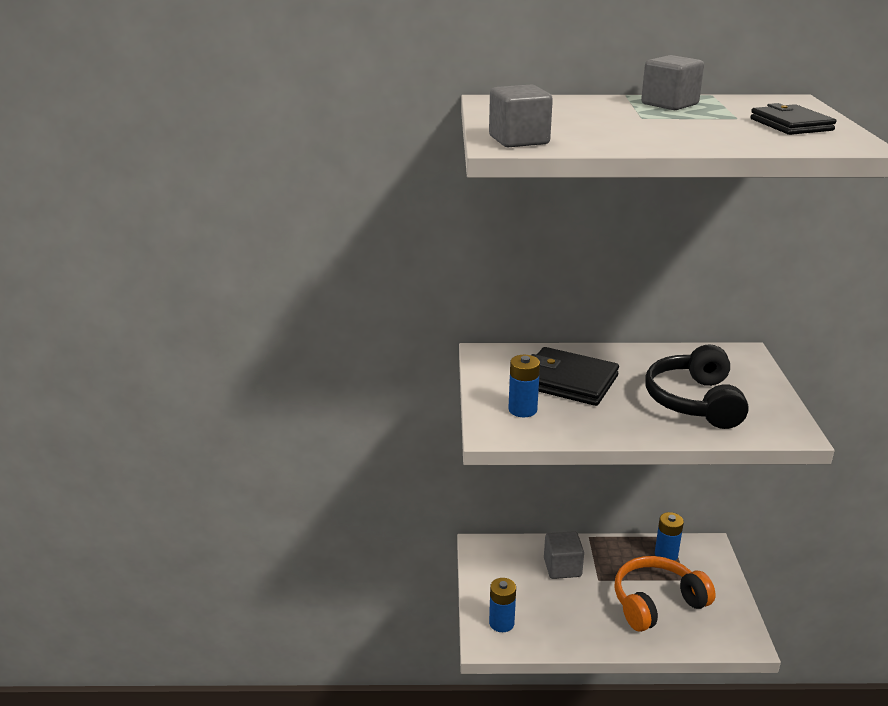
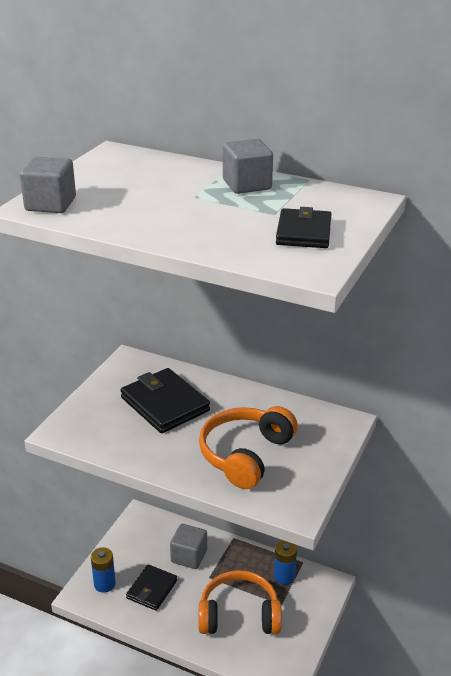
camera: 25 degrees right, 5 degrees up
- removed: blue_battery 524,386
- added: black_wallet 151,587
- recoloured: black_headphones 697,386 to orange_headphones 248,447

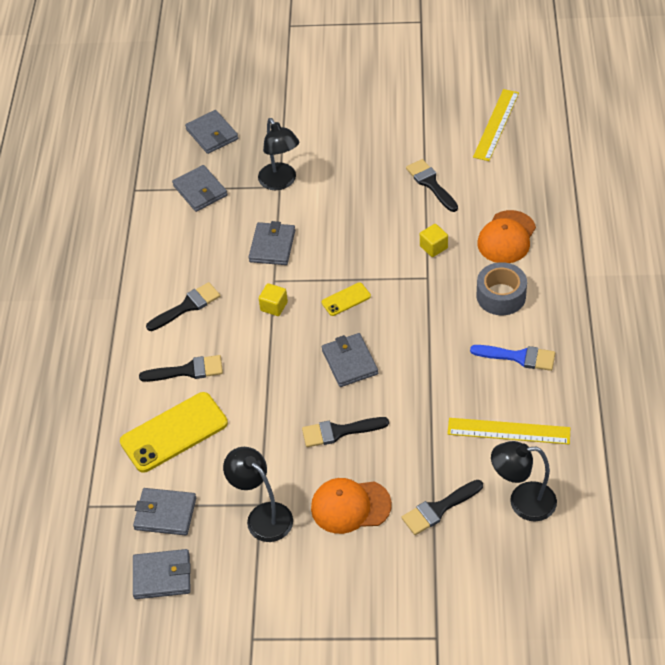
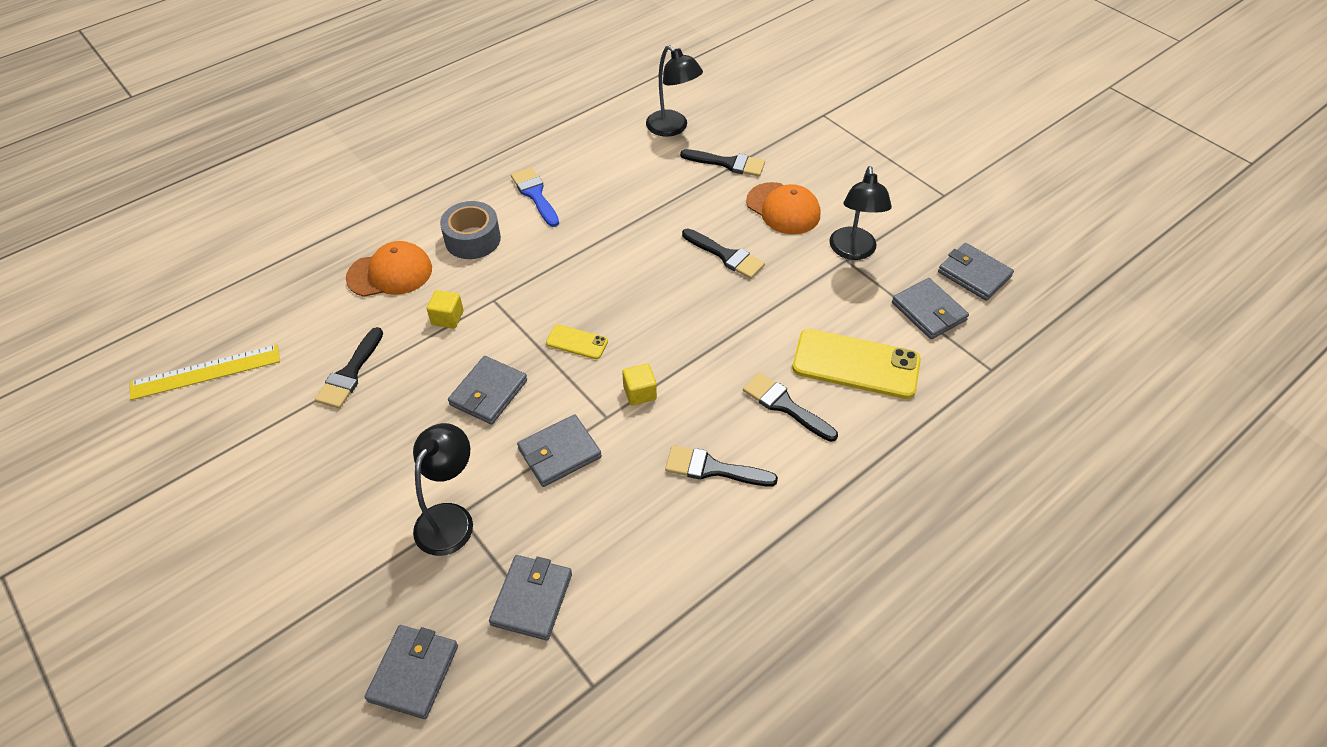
camera: 135 degrees left, 0 degrees up
- removed: yellow_ruler 508,431
- moved: grey_wallet 350,360 to 487,390

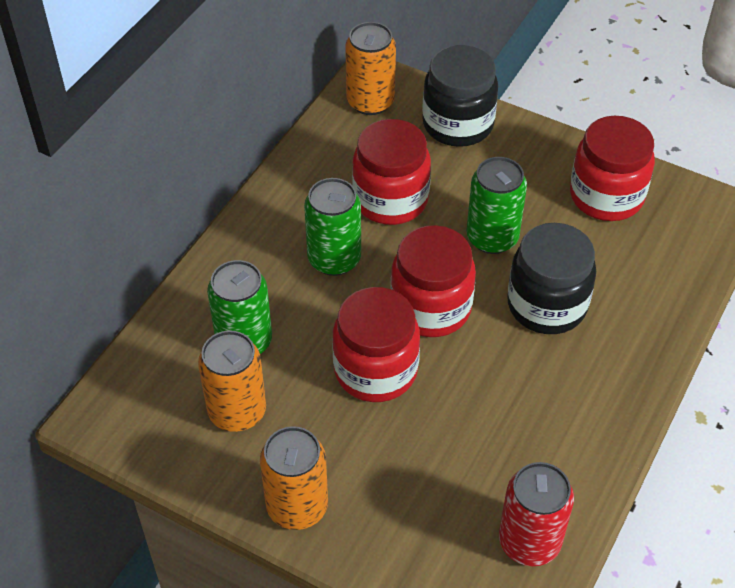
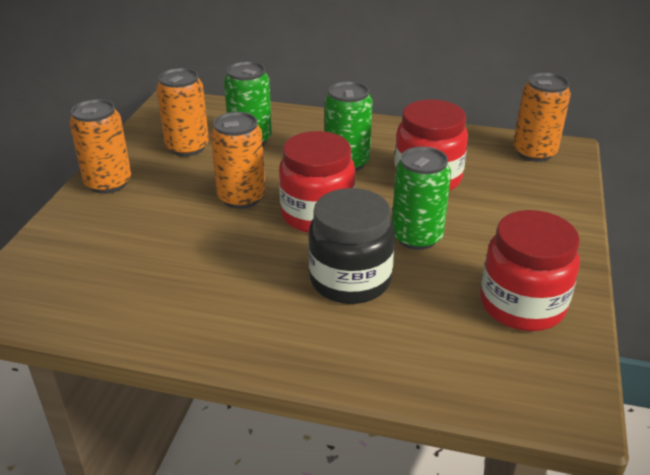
camera: 75 degrees right, 15 degrees down
- removed: black_jar 460,96
- removed: red_can 536,514
- replaced: red_jar 376,344 to orange_can 238,160

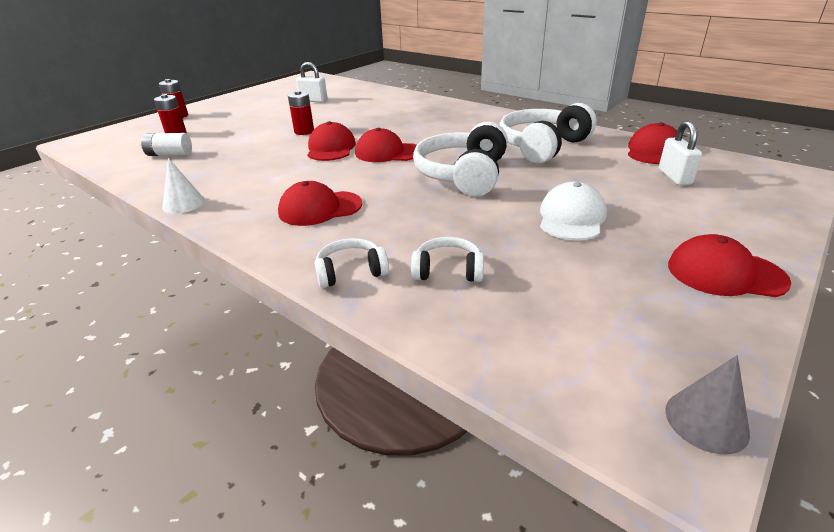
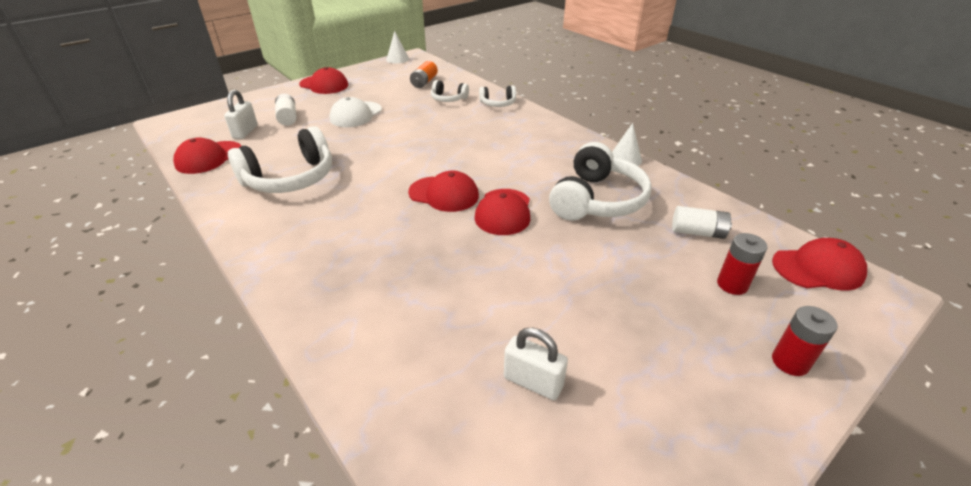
camera: 170 degrees left, 5 degrees up
- removed: red_battery 301,113
- added: white_battery 286,110
- added: orange_battery 424,74
- moved: red_cap 320,203 to 819,264
- moved: white_headphones 460,158 to 600,181
- recoloured: grey_cone 707,404 to white_cone 397,47

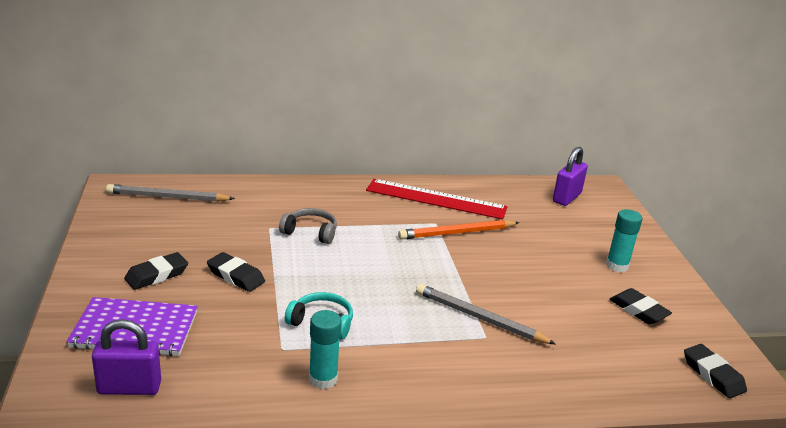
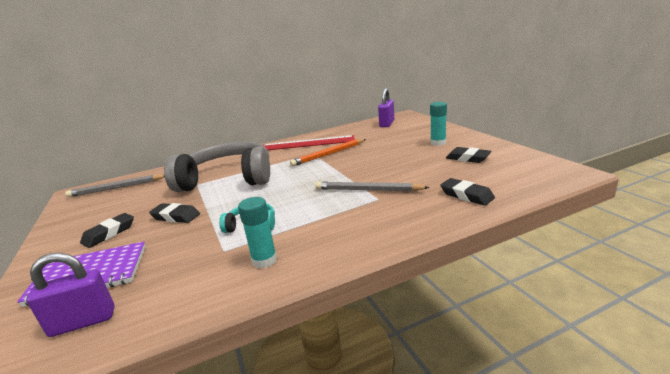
camera: 10 degrees left, 5 degrees down
- moved: black_eraser 715,371 to 467,192
- resized: grey_headphones 308,226 = 217,167 x2.37

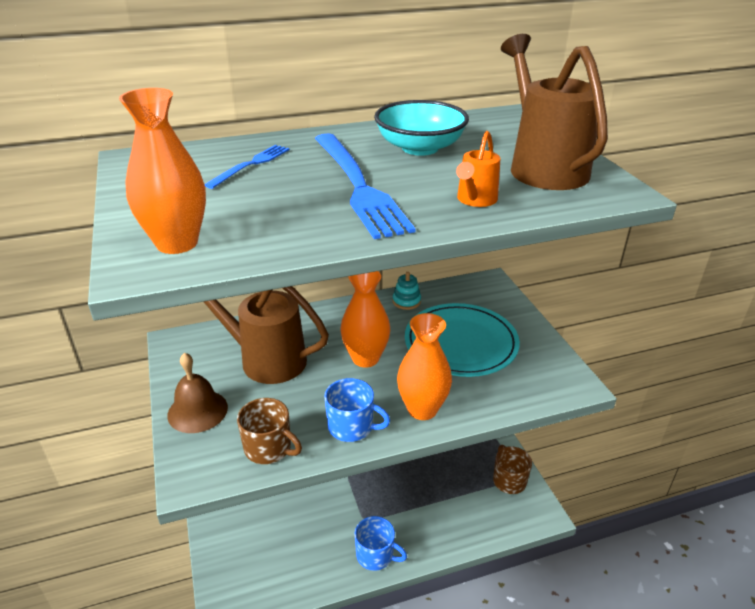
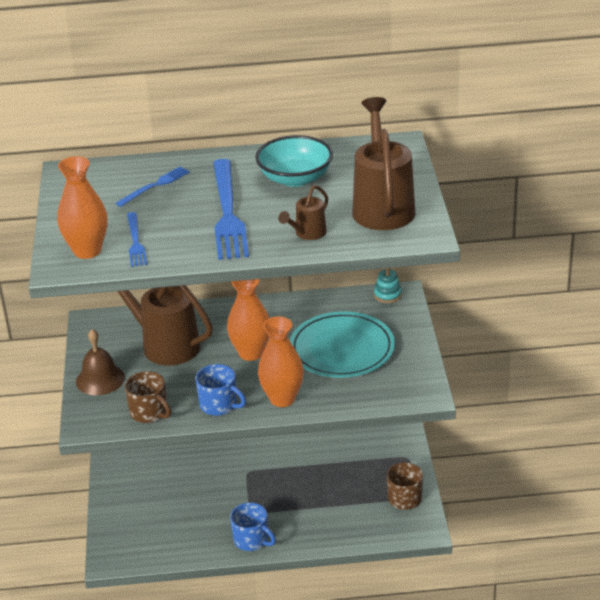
camera: 15 degrees right, 0 degrees up
- added: blue_fork 137,239
- moved: turquoise_stacking_toy 407,291 to 388,285
- recoloured: orange_watering_can 478,169 to brown_watering_can 303,212

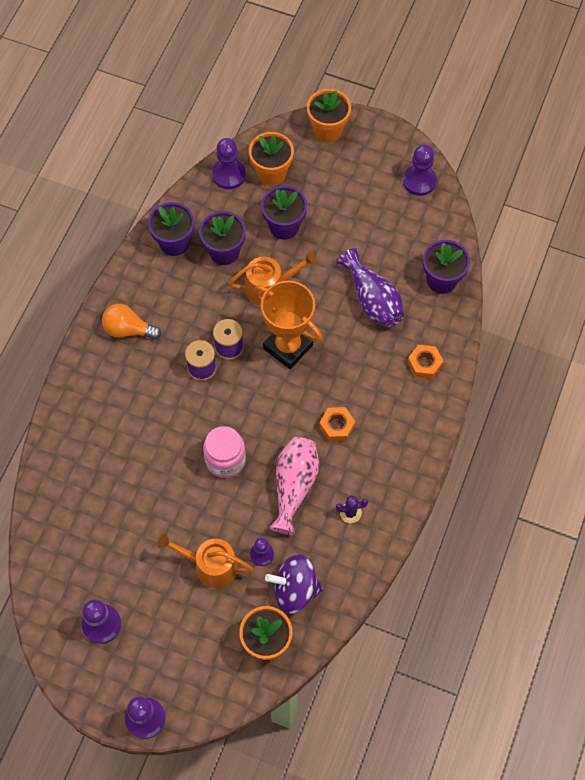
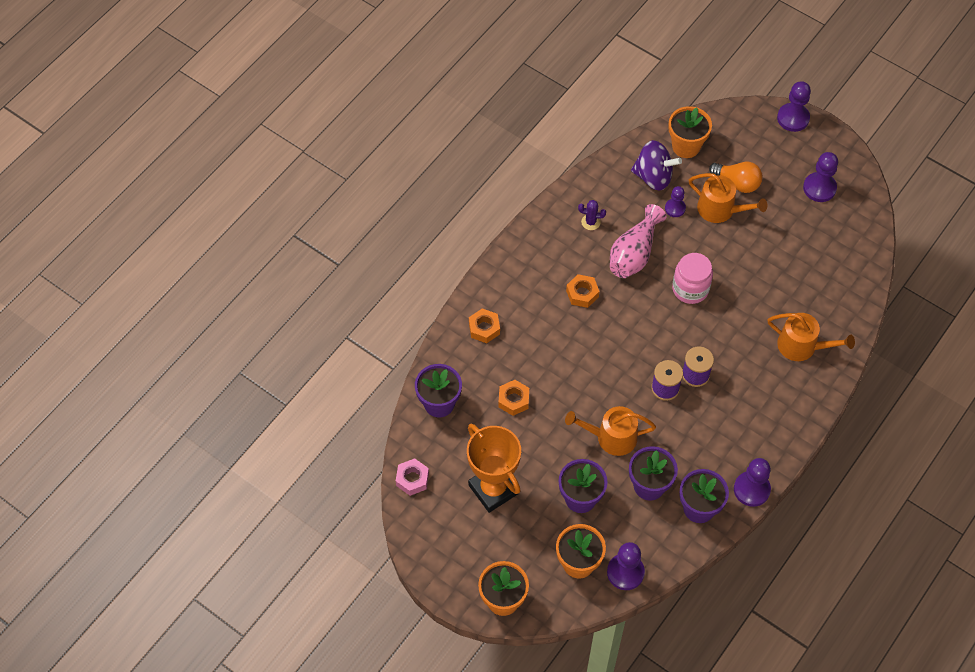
camera: 165 degrees left, 5 degrees down
- added: pink_nut 412,477
- added: orange_watering_can 811,337
- moved: orange_light_bulb 131,322 to 735,177
- moved: orange_trophy 288,325 to 494,468
- moved: purple_pawn 420,170 to 752,482
- replaced: purple_vase 371,287 to orange_nut 513,398

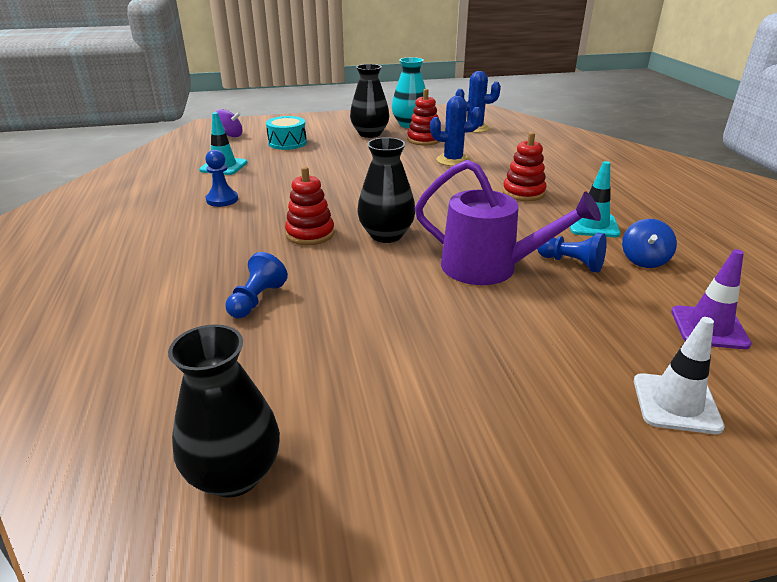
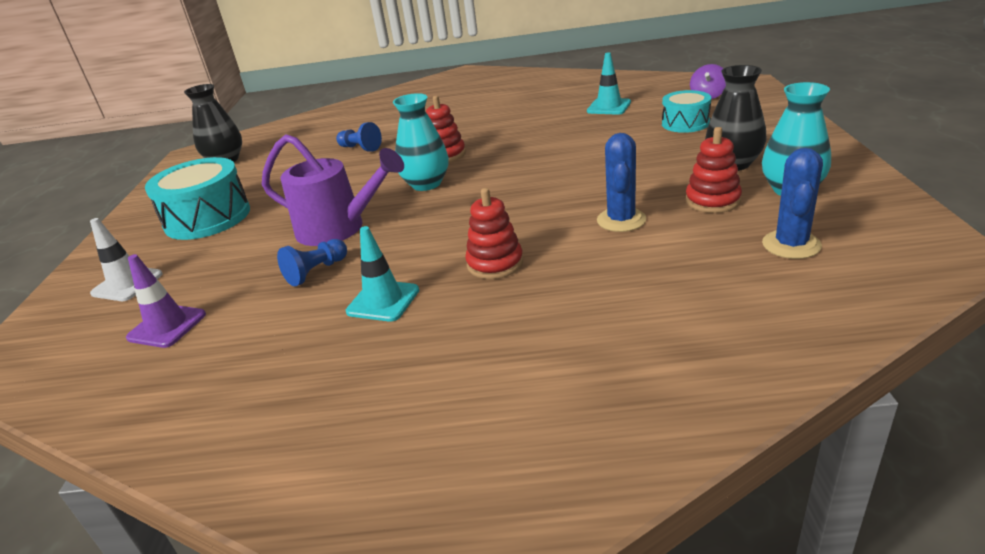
camera: 105 degrees right, 0 degrees up
- removed: blue_pawn 221,178
- removed: blue_spinning_top 649,243
- added: turquoise_drum 197,198
- recoloured: black_vase 386,190 to turquoise_vase 421,142
- turned: purple_watering_can 508,222 = 333,190 105 degrees counterclockwise

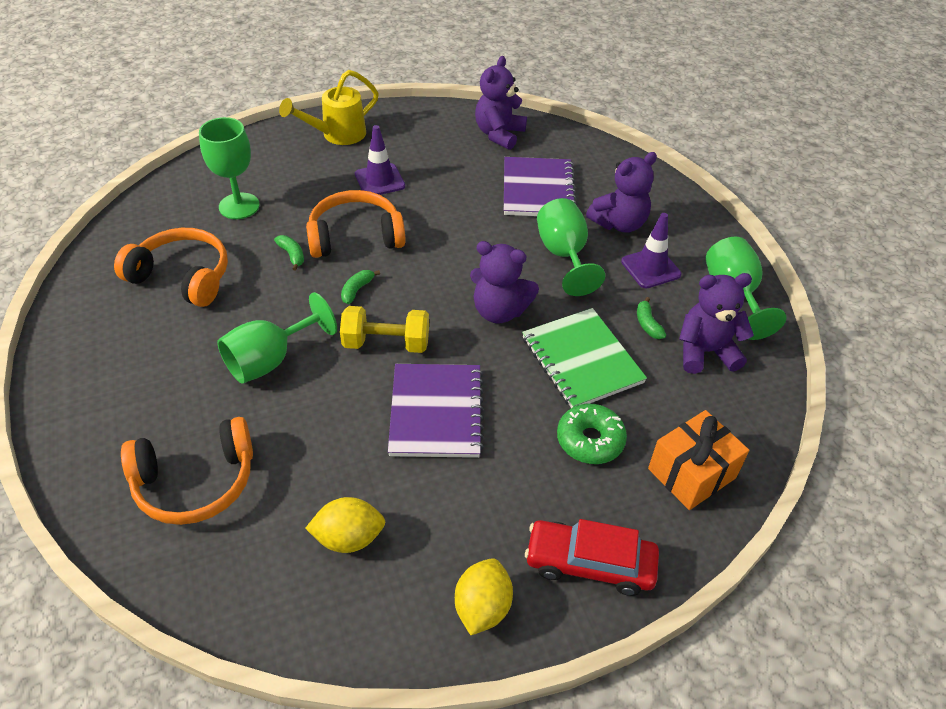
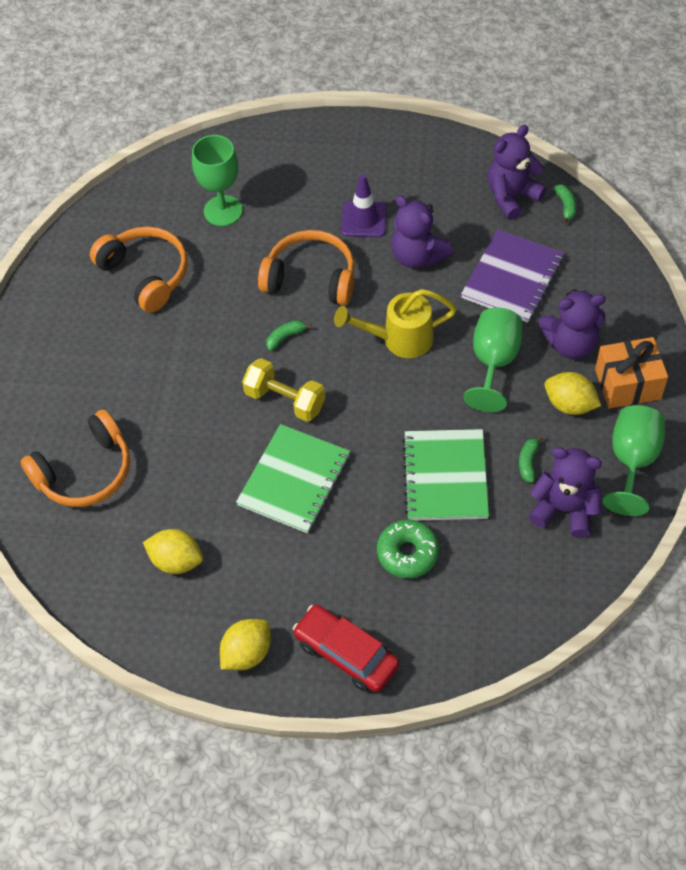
camera: 30 degrees right, 10 degrees up
- removed: green_goblet 277,338
- moved: green_banana 289,253 to 566,204
- moved: yellow_watering_can 329,107 to 395,323
- moved: purple_teddy_bear 504,282 to 422,231
- moved: orange_gift 698,460 to 631,373
- replaced: purple_traffic_cone 651,251 to yellow_lemon 573,393
- recoloured: purple_notebook 436,411 to green_notebook 293,479
- turned: orange_headphones 187,471 = 75,458 45 degrees counterclockwise

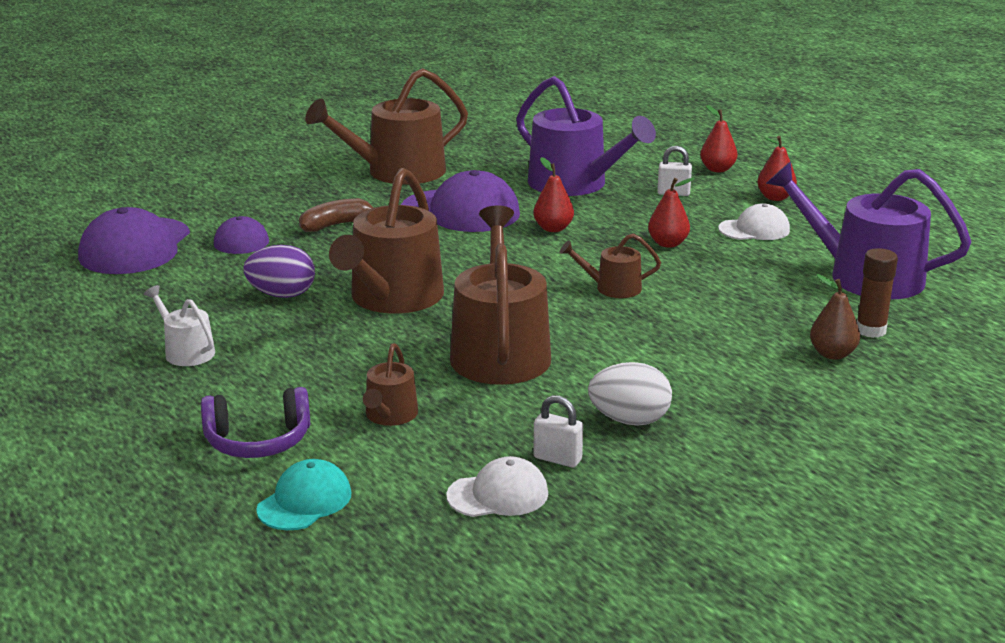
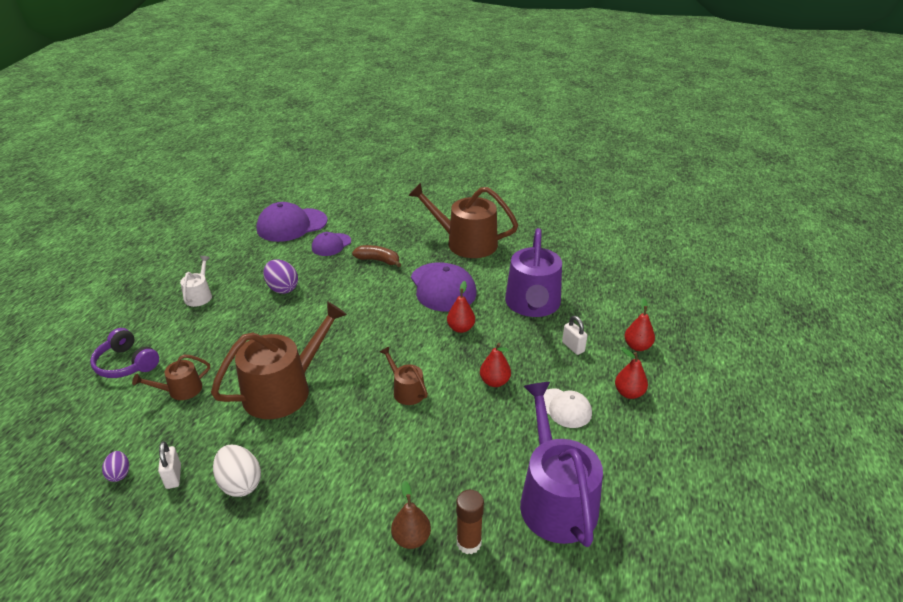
camera: 50 degrees right, 10 degrees up
- removed: turquoise_cap 303,494
- removed: brown_watering_can 386,241
- replaced: white_cap 497,486 to purple_egg 115,466

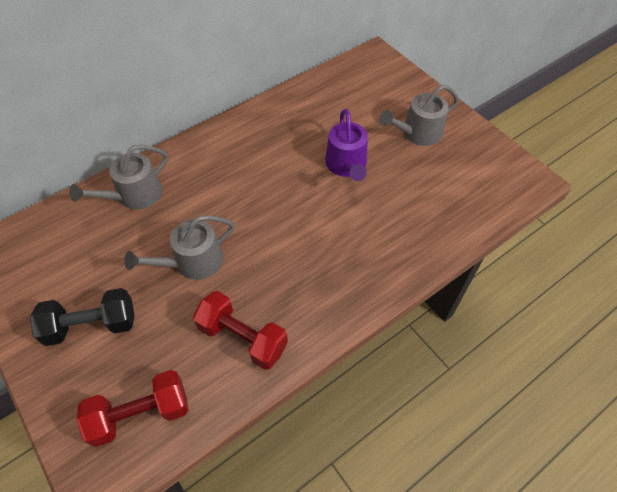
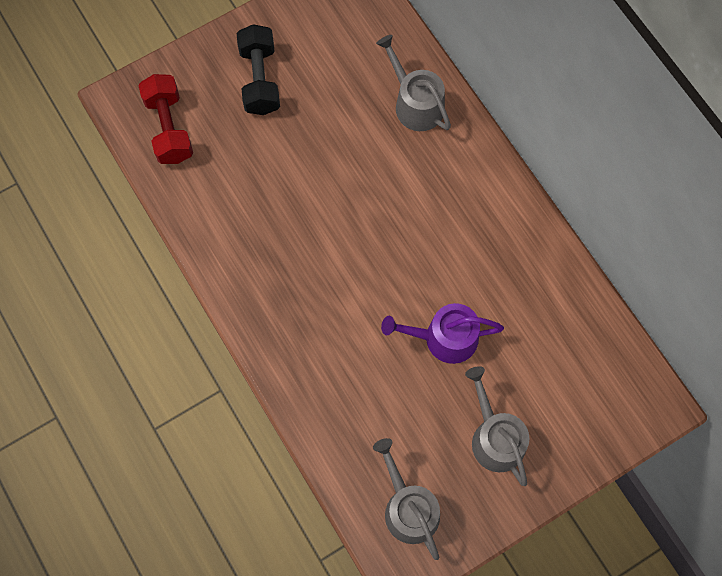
camera: 95 degrees right, 15 degrees up
- removed: red_dumbbell 240,330
- moved: grey_watering_can 179,247 to 406,499

